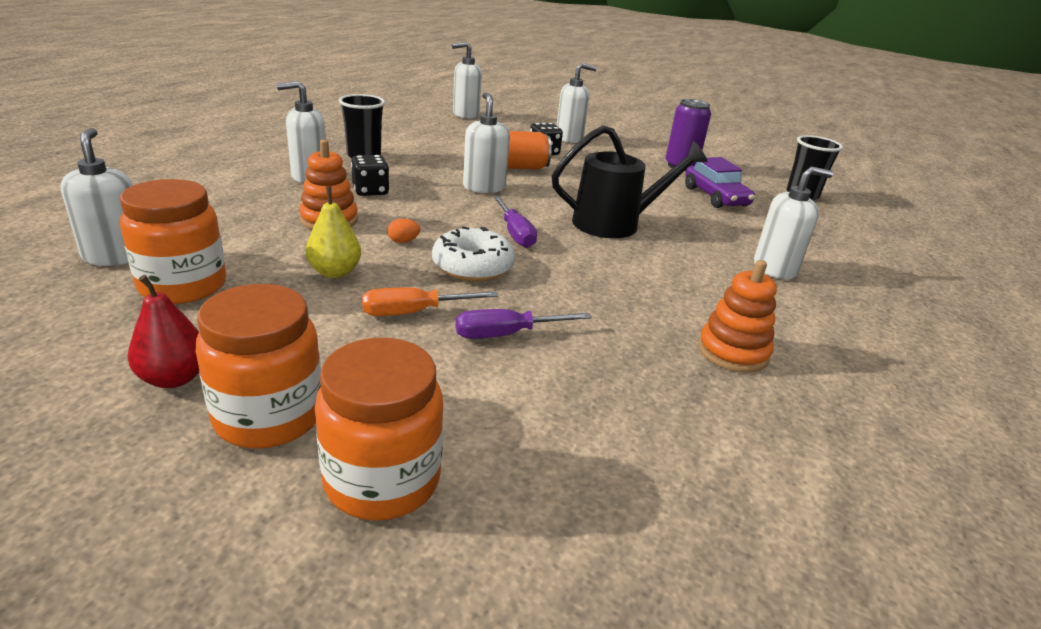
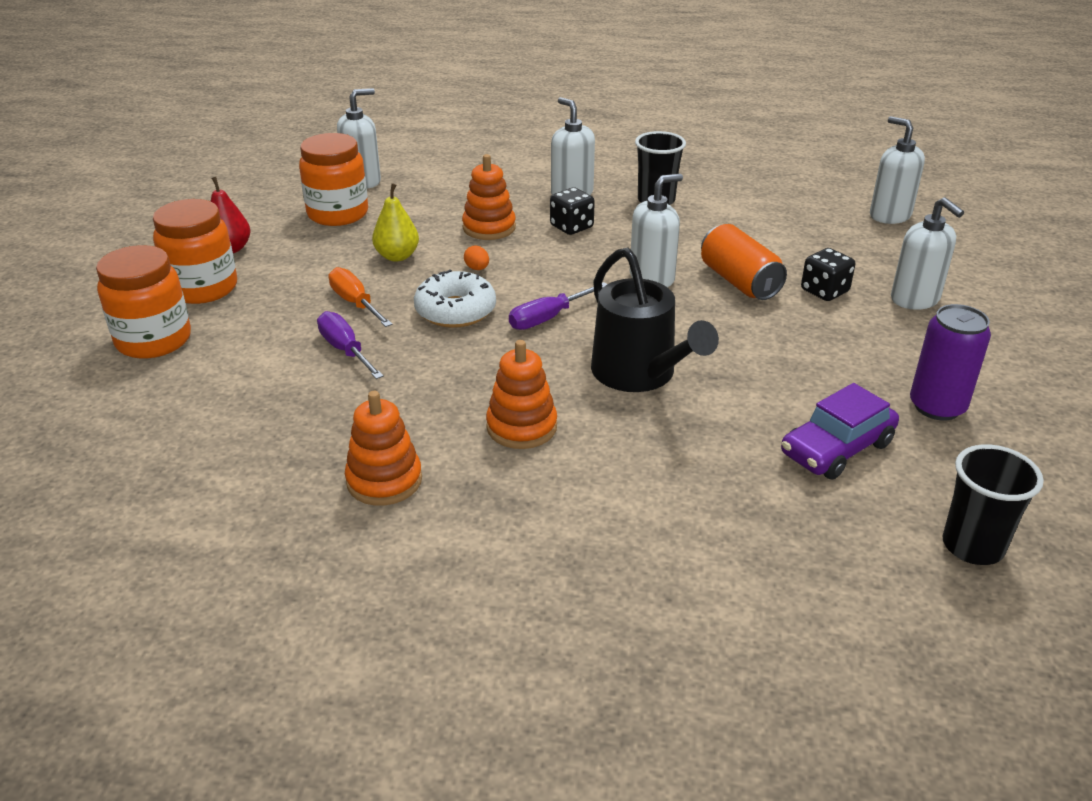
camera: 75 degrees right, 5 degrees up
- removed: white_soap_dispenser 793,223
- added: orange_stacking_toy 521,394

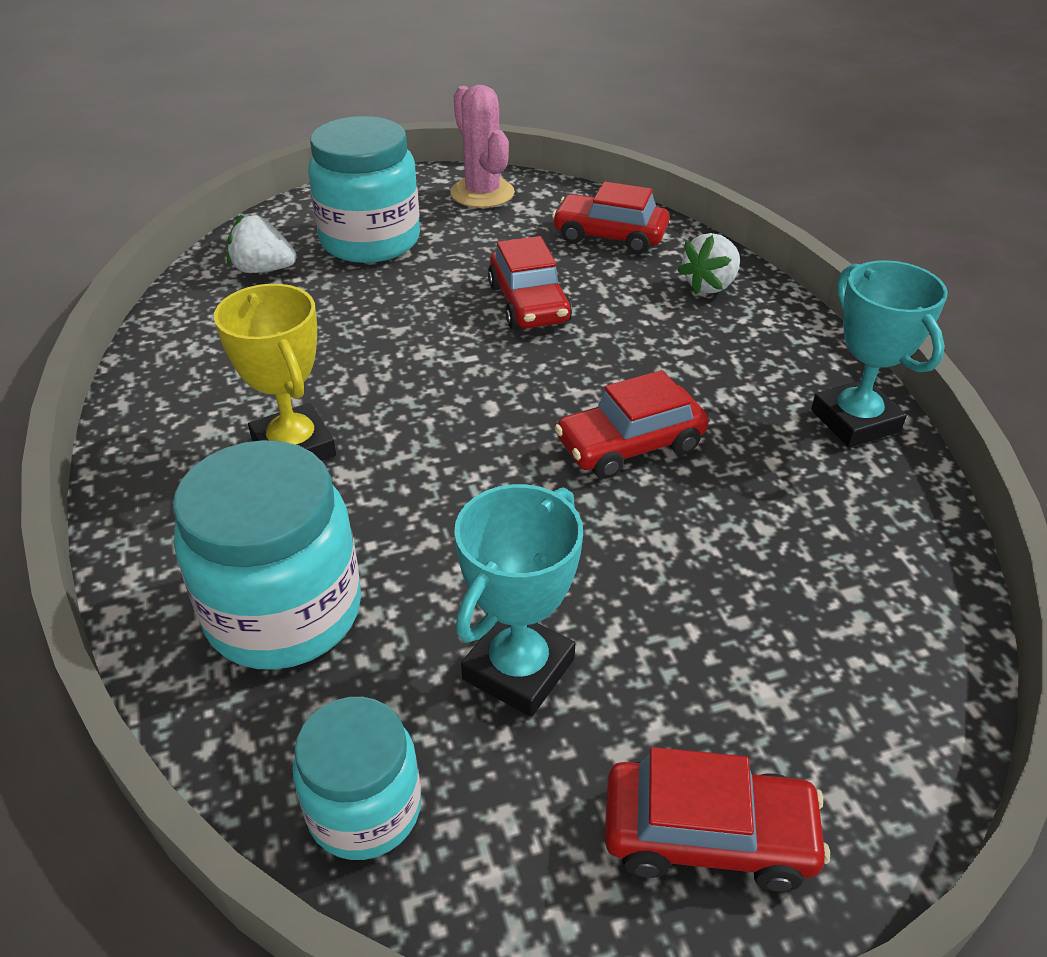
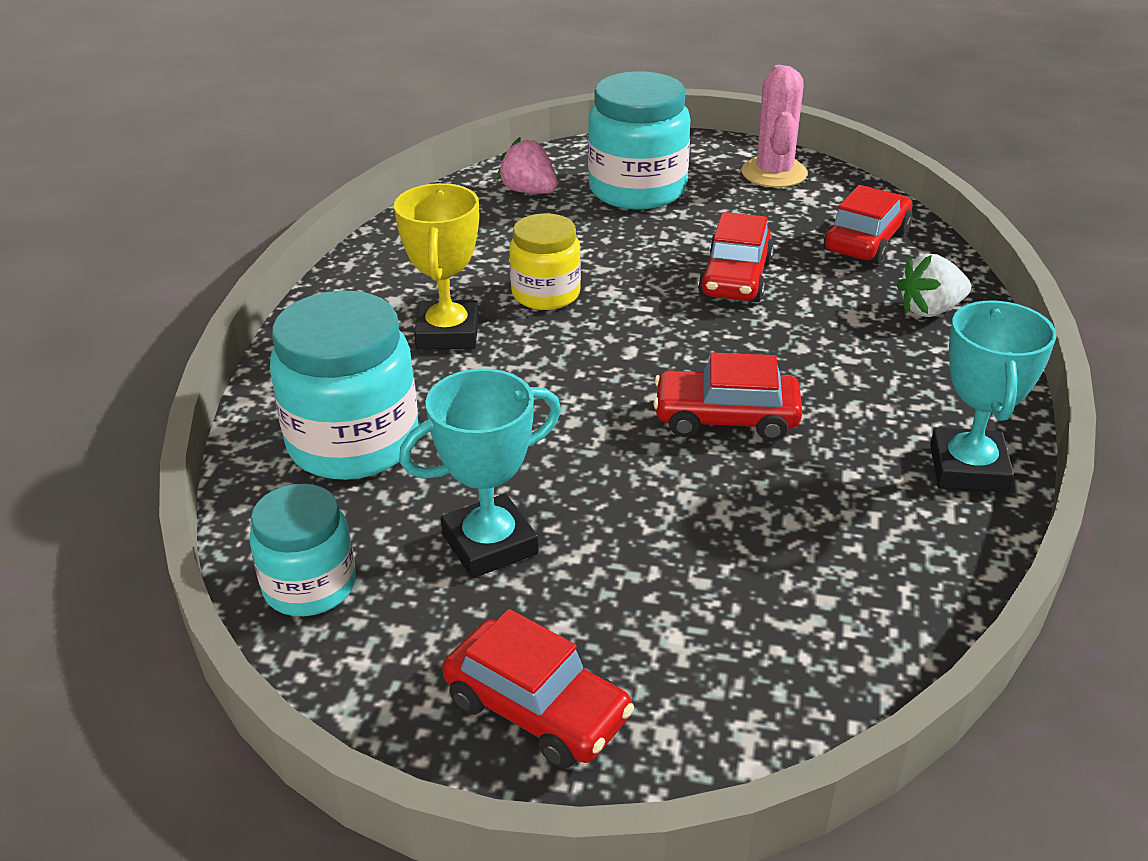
camera: 30 degrees right, 5 degrees down
- added: yellow_jar 545,261
- recoloured: white_strawberry 262,243 to pink_strawberry 527,165
- turned: red_car 610,218 = 868,224 75 degrees clockwise

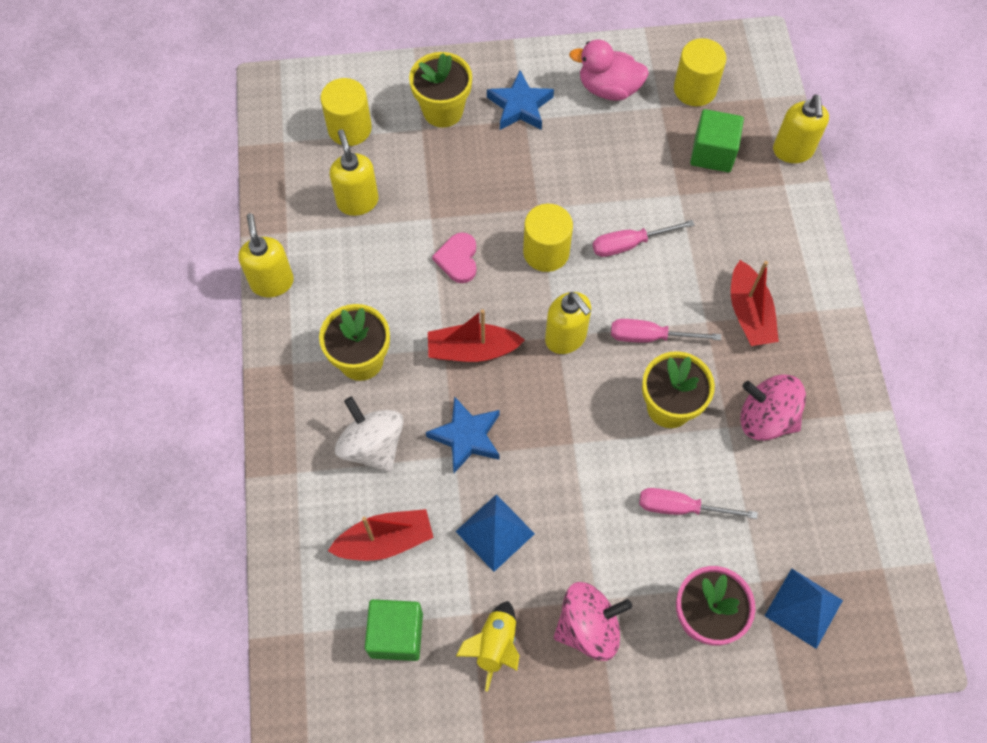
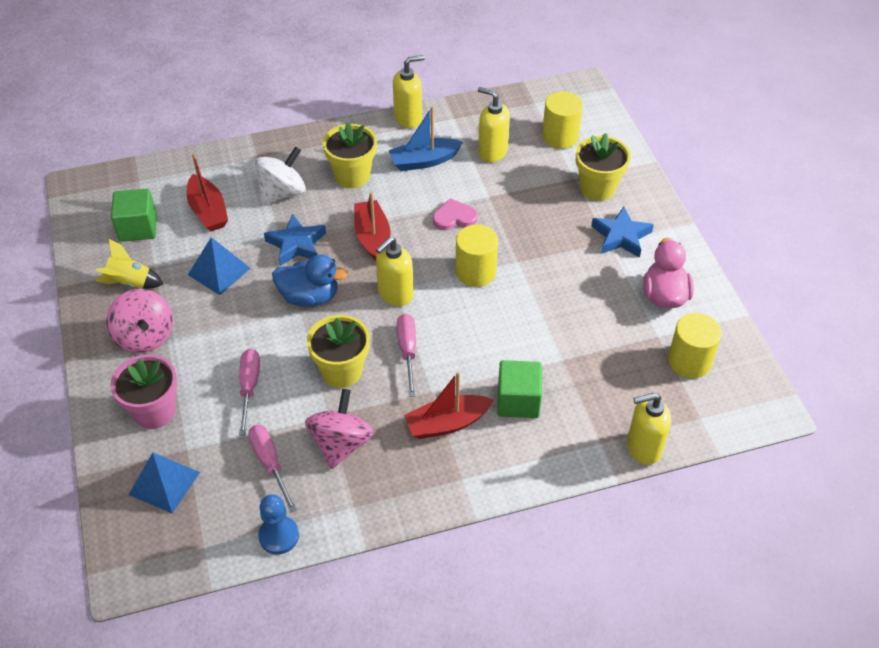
camera: 80 degrees right, 15 degrees down
- added: blue_pawn 278,524
- added: blue_duck 310,280
- added: blue_boat 426,139
- moved: pink_screwdriver 644,238 to 272,468
- moved: green_cube 717,140 to 519,389
- turned: yellow_soap_dispenser 354,172 = 494,124 120 degrees counterclockwise

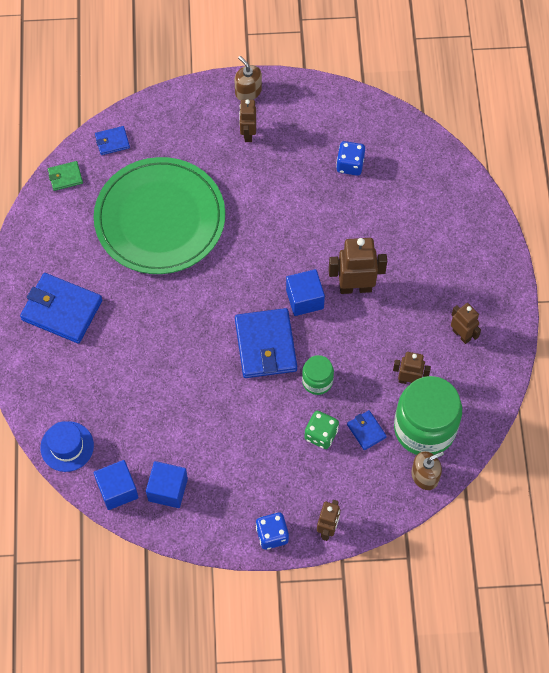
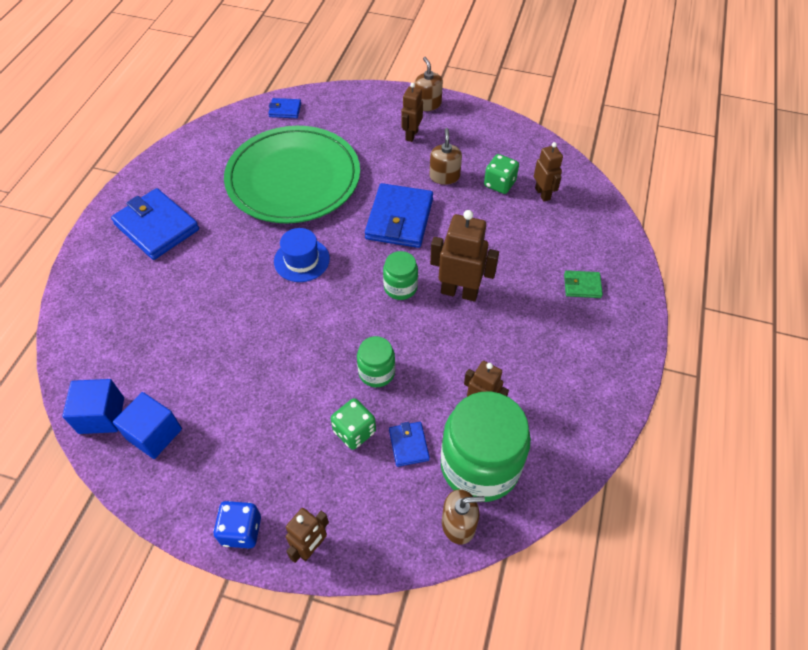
camera: 20 degrees right, 10 degrees down
- added: brown_soap_dispenser 445,156
- moved: blue_hat 67,446 to 302,255
- moved: green_wallet 65,176 to 583,284
- moved: blue_wallet 266,343 to 399,215
- moved: brown_robot 466,323 to 548,172
- replaced: blue_cube 305,292 to green_jar 400,275
- recoloured: blue_dice 350,158 to green_dice 501,174

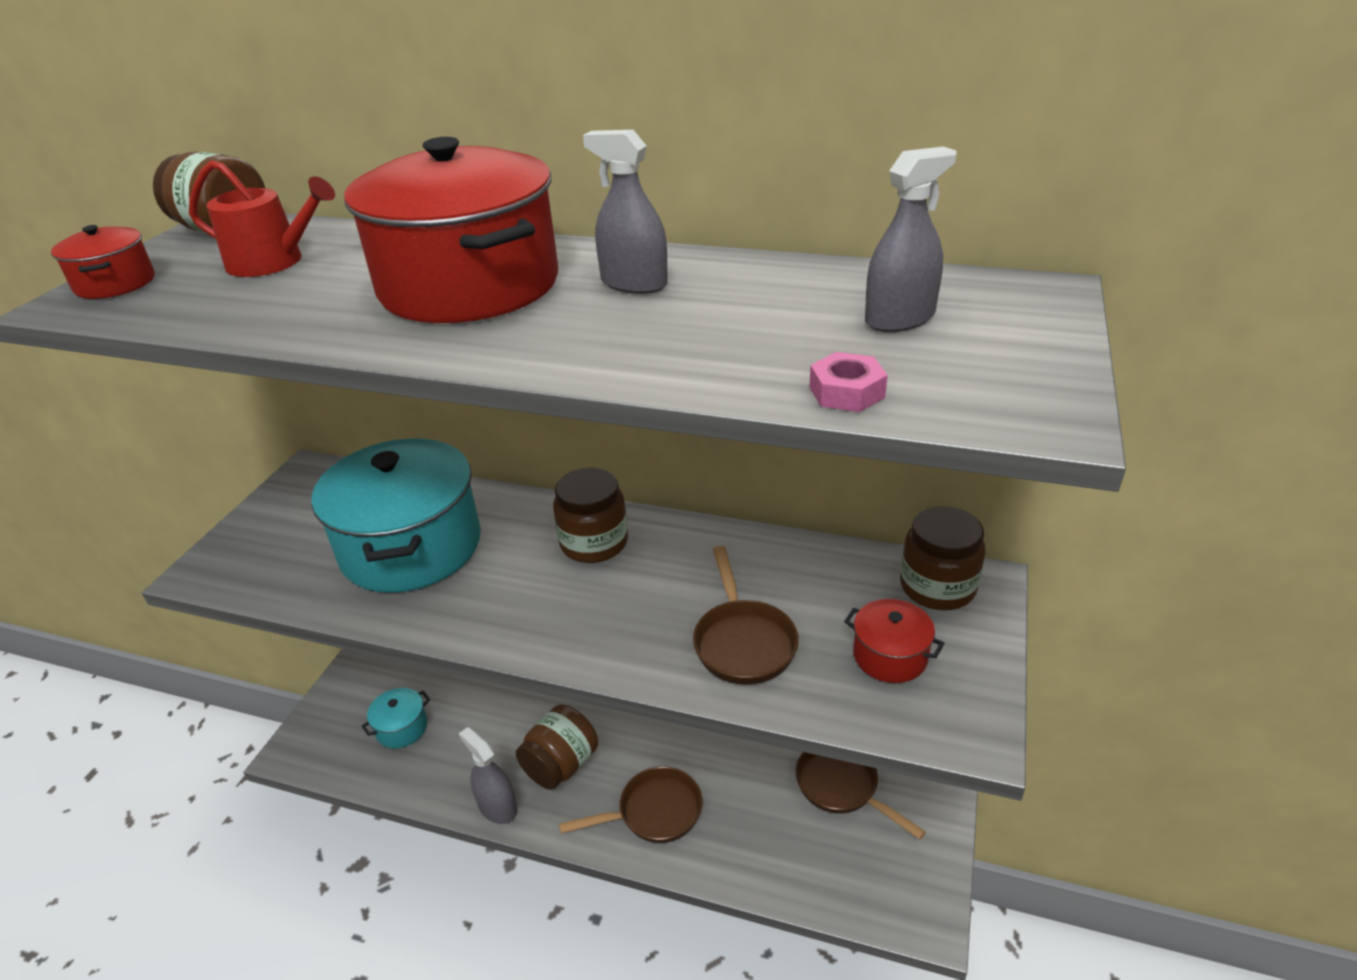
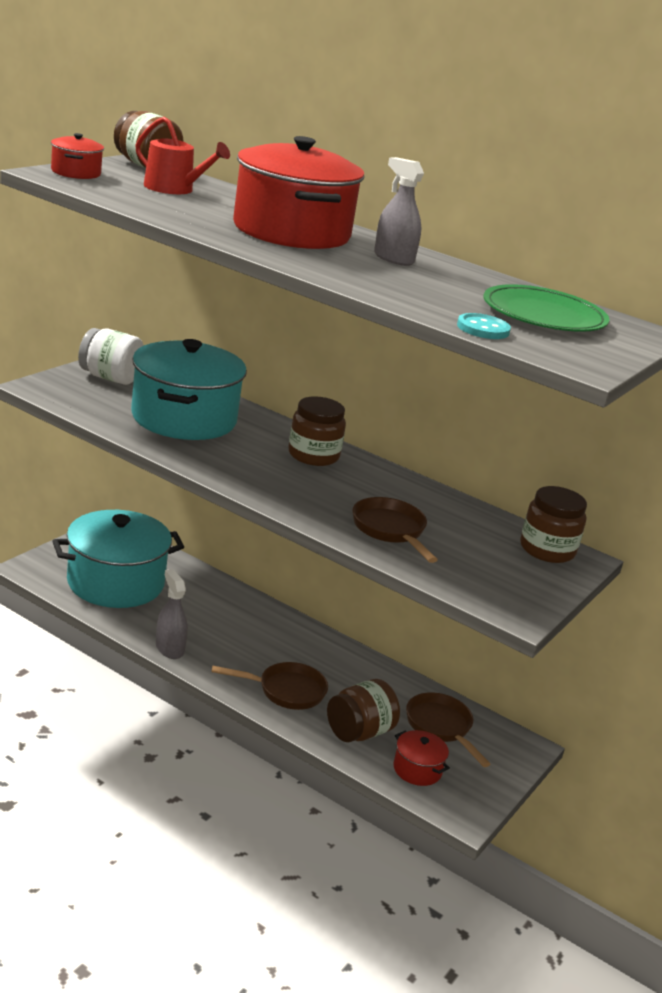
camera: 10 degrees right, 10 degrees down
- added: white_jar 111,356
- moved: brown_jar 557,747 to 363,710
- moved: red_pot 894,641 to 421,758
- replaced: pink_nut 849,382 to turquoise_button 484,326
- replaced: grey_spray_bottle 911,239 to green_plate 547,308
- turned: brown_pan 746,615 = 395,530 150 degrees clockwise
- resized: turquoise_pot 396,718 = 118,559 x2.28

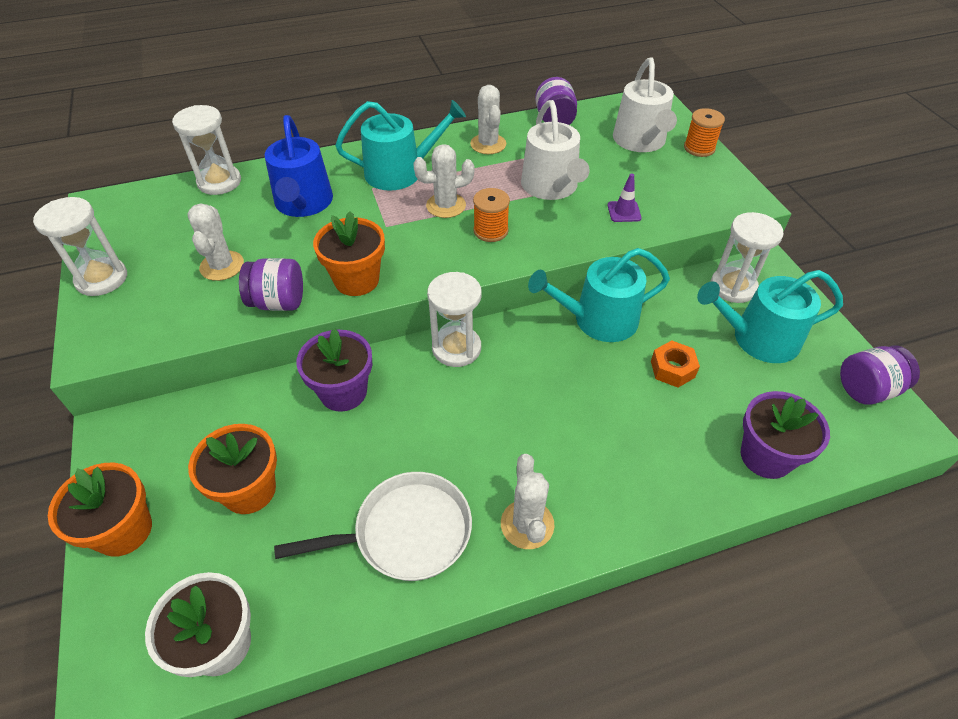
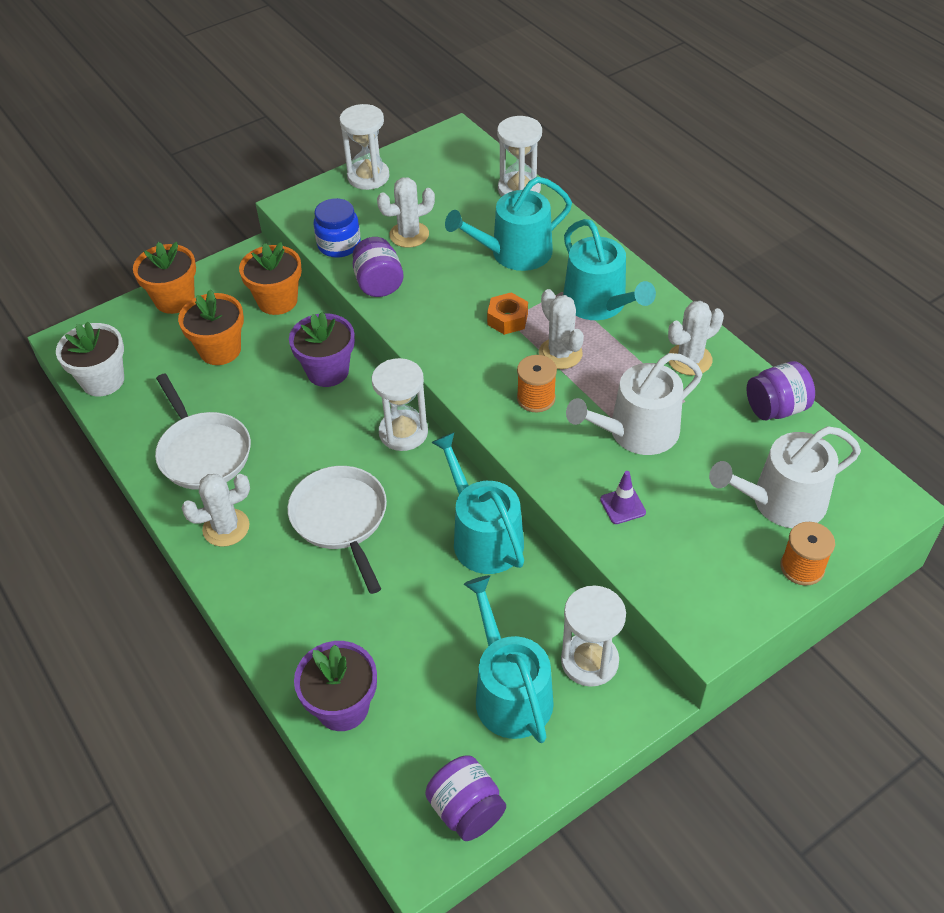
camera: 75 degrees right, 0 degrees up
- added: white_pan 337,530
- added: blue_jar 337,228
- moved: orange_flower_pot 349,253 to 270,278
- moved: orange_nut 675,364 to 507,313
- recoloured: blue_watering_can 298,166 to turquoise_watering_can 508,224

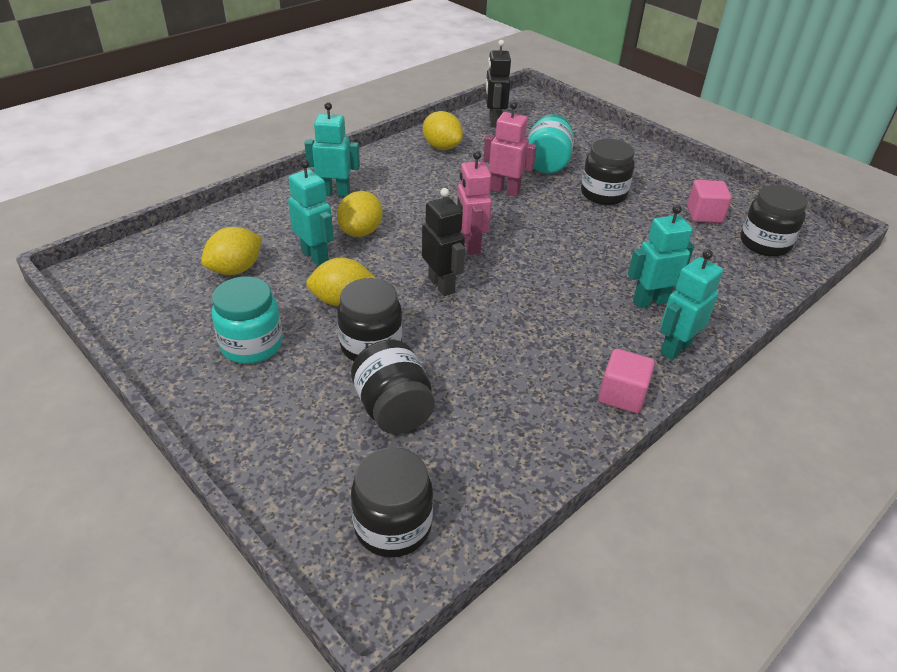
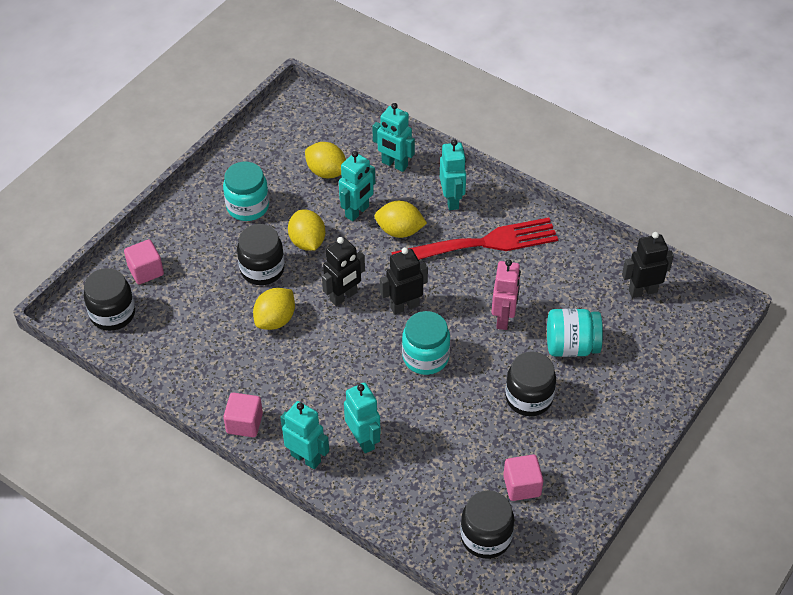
camera: 80 degrees right, 10 degrees up
- removed: black_jar 393,387
- added: pink_cube 144,261
- added: turquoise_robot 393,137
- added: red_fork 474,238
- added: turquoise_jar 426,343
- moved: yellow_lemon 443,130 to 274,309
- recoloured: pink_robot 474,203 to black_robot 404,281

